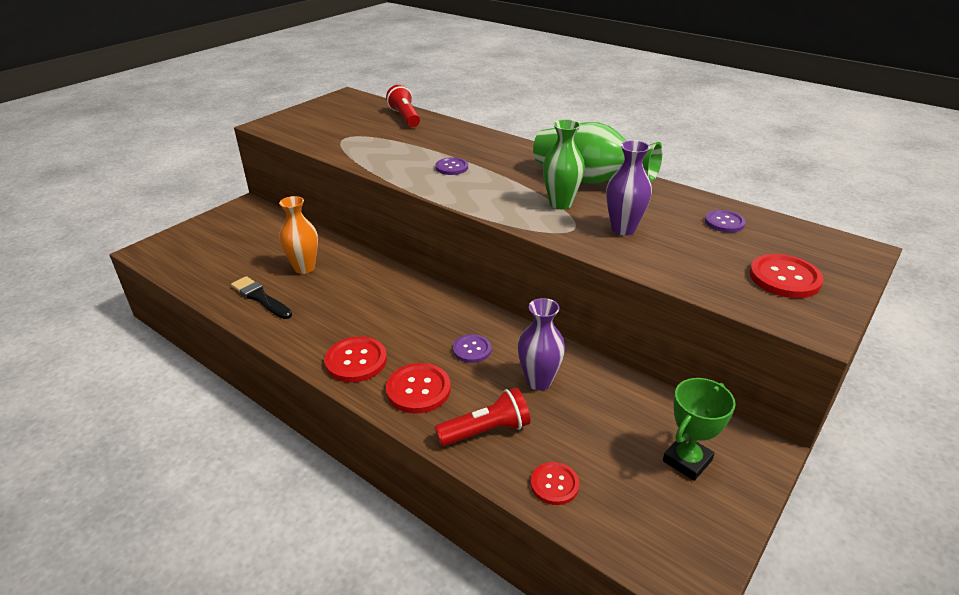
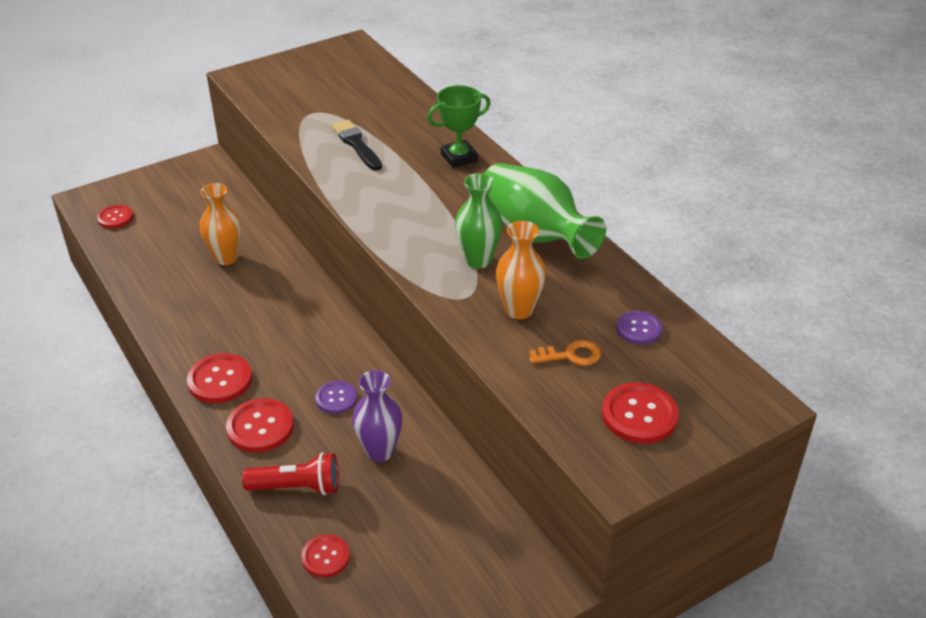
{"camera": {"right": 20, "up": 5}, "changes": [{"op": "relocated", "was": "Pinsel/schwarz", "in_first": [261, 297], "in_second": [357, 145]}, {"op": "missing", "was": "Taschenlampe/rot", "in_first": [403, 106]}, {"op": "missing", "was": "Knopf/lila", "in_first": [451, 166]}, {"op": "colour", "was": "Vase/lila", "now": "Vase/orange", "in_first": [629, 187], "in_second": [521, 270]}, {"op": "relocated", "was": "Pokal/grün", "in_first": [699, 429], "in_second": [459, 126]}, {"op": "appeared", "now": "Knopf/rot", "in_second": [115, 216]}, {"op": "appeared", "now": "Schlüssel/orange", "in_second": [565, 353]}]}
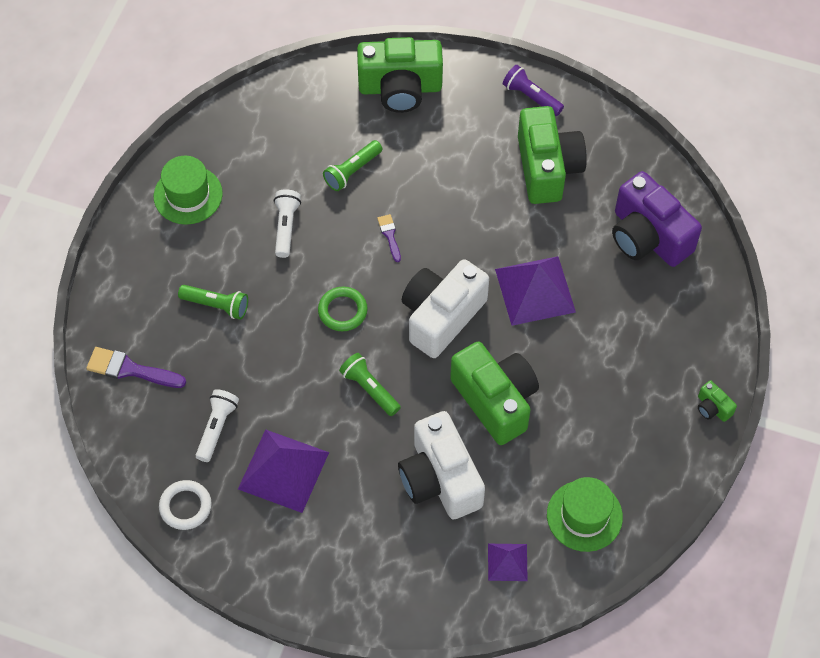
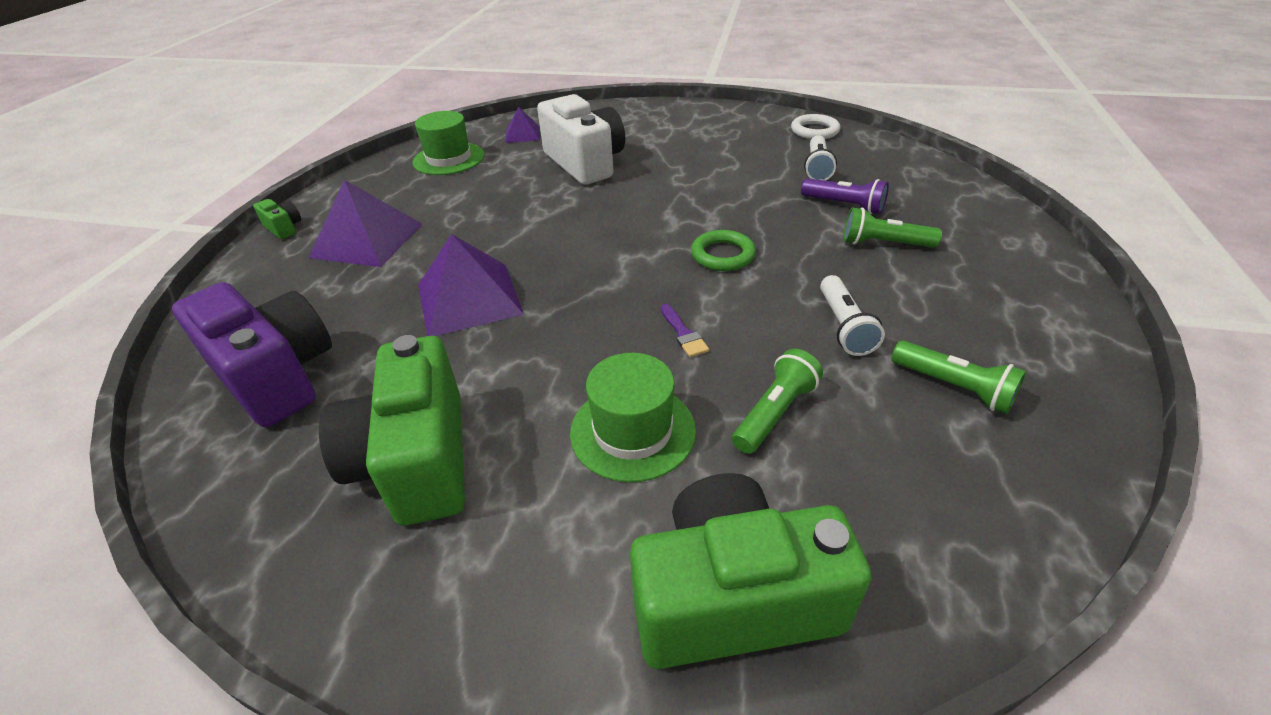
{"camera": {"right": 175, "up": -20}, "changes": [{"op": "missing", "was": "Pinsel/lila", "in_first": [136, 367]}, {"op": "relocated", "was": "Hut/grün", "in_first": [188, 190], "in_second": [633, 417]}, {"op": "relocated", "was": "Pyramide/lila", "in_first": [283, 471], "in_second": [365, 223]}, {"op": "relocated", "was": "Taschenlampe/grün", "in_first": [370, 384], "in_second": [959, 377]}, {"op": "missing", "was": "Kamera/weiß", "in_first": [445, 308]}, {"op": "missing", "was": "Kamera/grün", "in_first": [494, 393]}, {"op": "relocated", "was": "Taschenlampe/lila", "in_first": [533, 90], "in_second": [845, 196]}]}
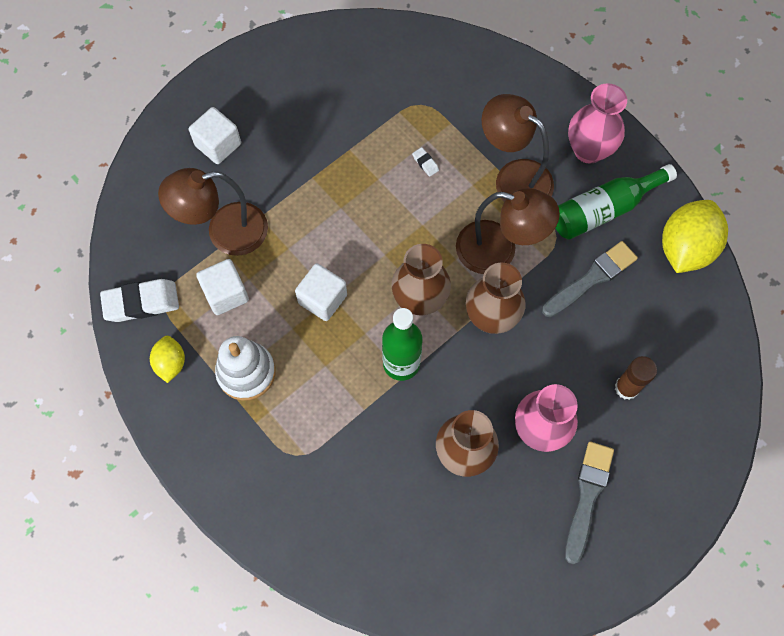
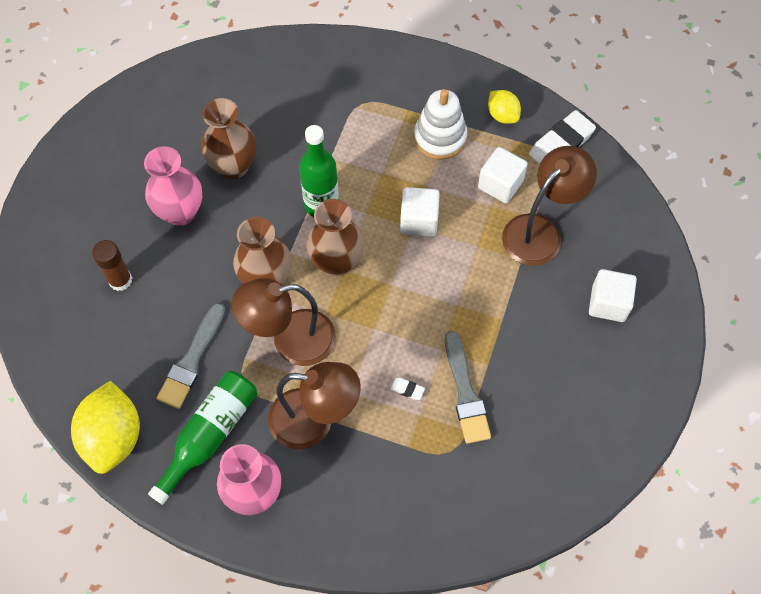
{"camera": {"right": 150, "up": -5}, "changes": [{"op": "relocated", "was": "Pinsel/grau", "in_first": [589, 503], "in_second": [468, 387]}]}
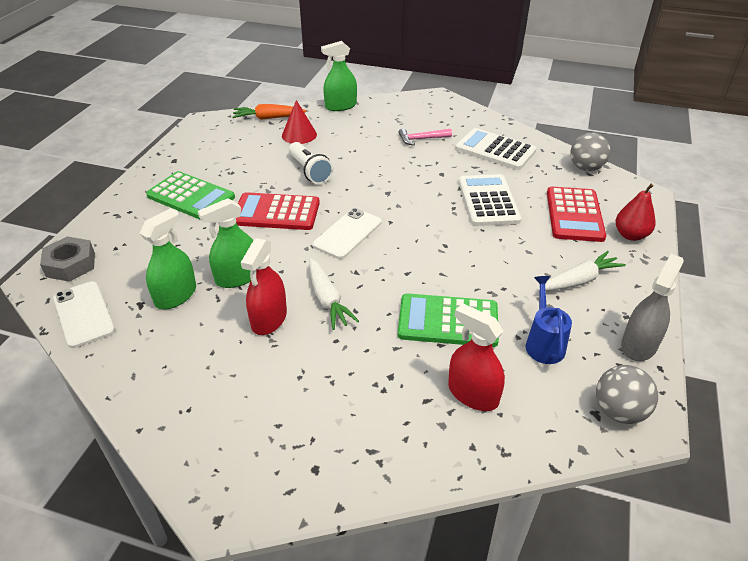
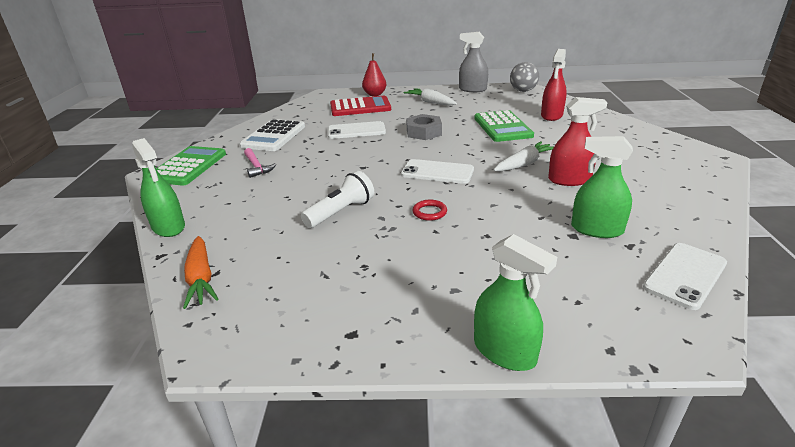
{"camera": {"right": -105, "up": -10}, "changes": [{"op": "relocated", "was": "Sechskantmutter/grau", "in_first": [67, 259], "in_second": [424, 127]}, {"op": "relocated", "was": "Taschenrechner/grün", "in_first": [190, 195], "in_second": [191, 166]}, {"op": "relocated", "was": "Sprühflasche/grün", "in_first": [225, 243], "in_second": [515, 302]}, {"op": "exchanged", "was": "Taschenrechner/rot", "now": "Ring/rot", "in_first": [278, 211], "in_second": [429, 210]}, {"op": "missing", "was": "Kegel/rot", "in_first": [299, 122]}, {"op": "exchanged", "was": "Taschenrechner/weiß", "now": "Handy/weiß", "in_first": [490, 200], "in_second": [357, 130]}, {"op": "missing", "was": "Gießkanne/blau", "in_first": [549, 320]}, {"op": "missing", "was": "Ball/grau", "in_first": [590, 152]}]}
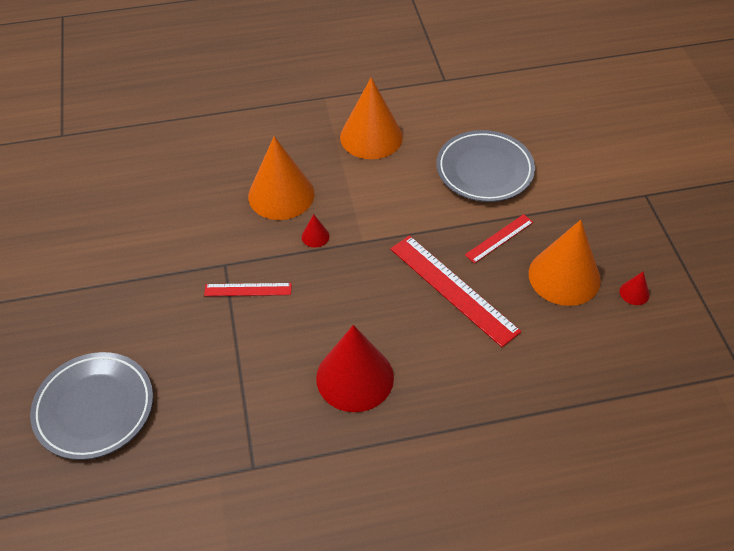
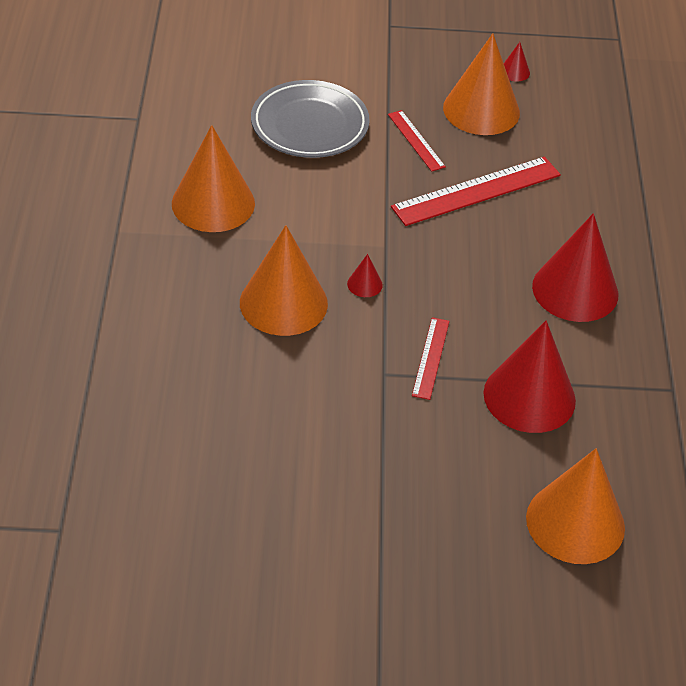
{"camera": {"right": -80, "up": -5}, "changes": [{"op": "exchanged", "was": "Teller/grau", "now": "Kegel/orange", "in_first": [91, 406], "in_second": [575, 506]}, {"op": "appeared", "now": "Kegel/rot", "in_second": [530, 377]}]}
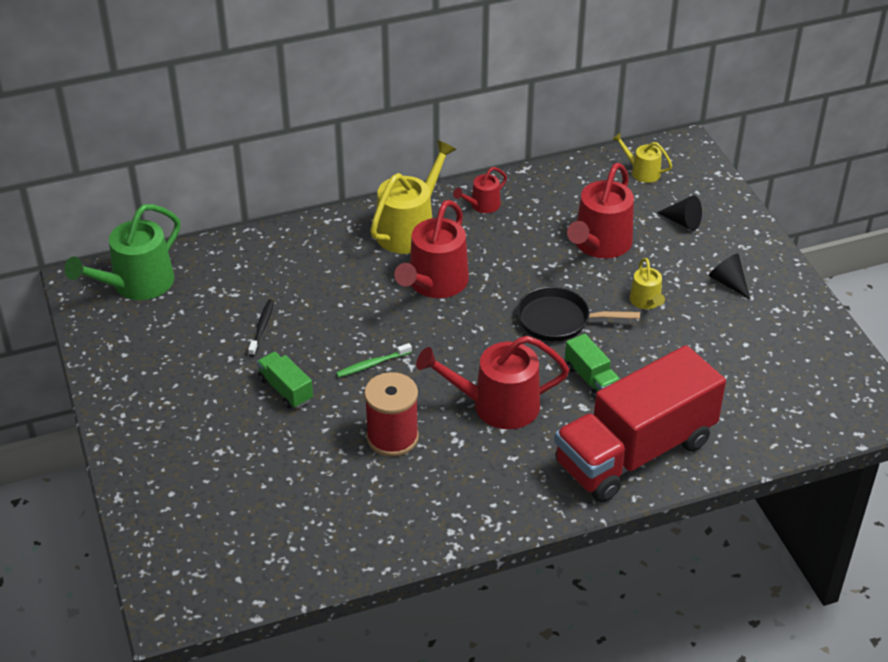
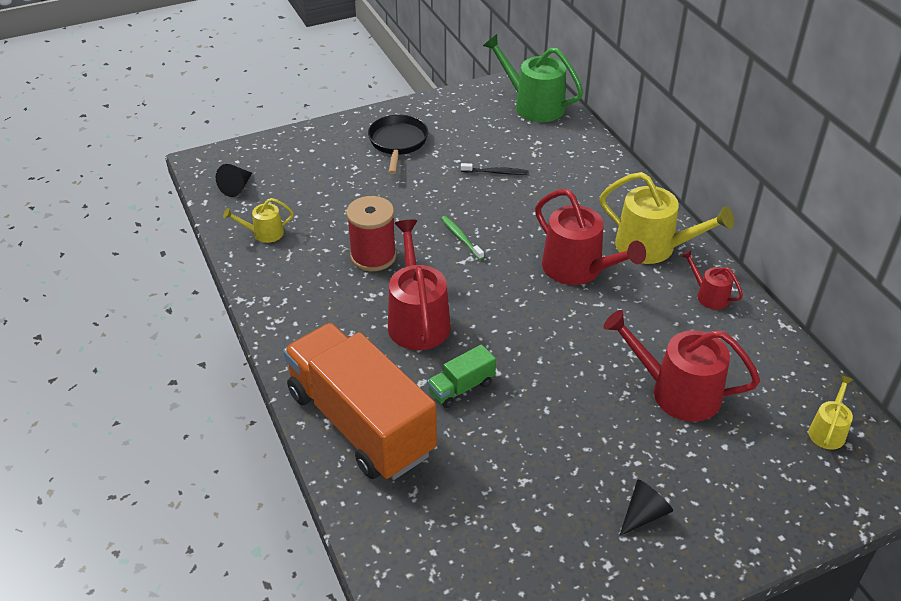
{"camera": {"right": 85, "up": 0}, "changes": [{"op": "missing", "was": "Lastwagen/grün", "in_first": [285, 380]}, {"op": "spun", "was": "Gießkanne/rot", "in_first": [431, 249], "in_second": [590, 237], "clockwise": -150}, {"op": "relocated", "was": "Pfanne/schwarz", "in_first": [578, 314], "in_second": [398, 144]}, {"op": "colour", "was": "Lastwagen/rot", "now": "Lastwagen/orange", "in_first": [640, 423], "in_second": [360, 401]}, {"op": "relocated", "was": "Gießkanne/gelb", "in_first": [647, 283], "in_second": [258, 220]}, {"op": "relocated", "was": "Kegel/schwarz", "in_first": [679, 213], "in_second": [234, 180]}]}
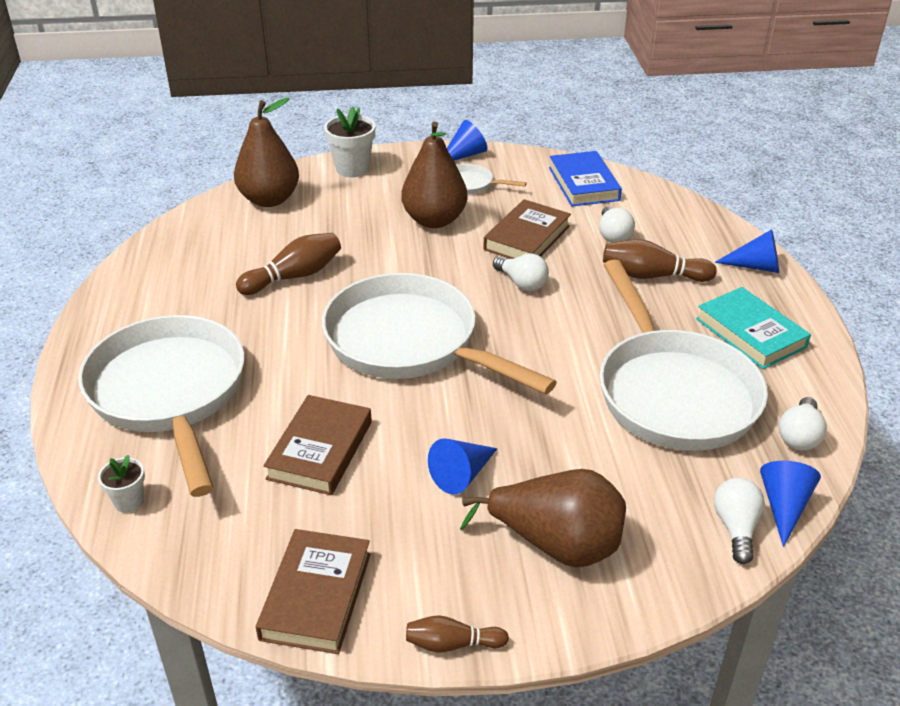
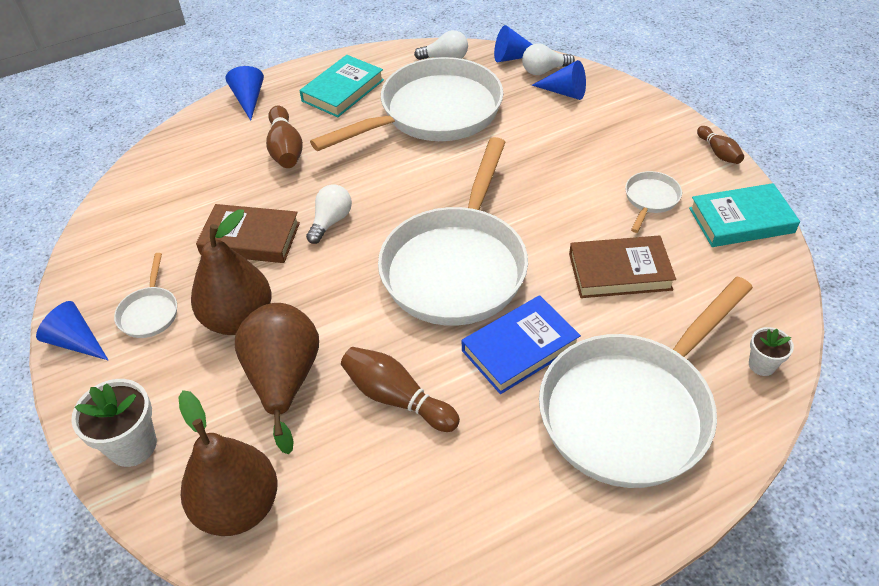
{"camera": {"right": -110, "up": 10}, "changes": [{"op": "colour", "was": "Buch/braun", "now": "Buch/türkis", "in_first": [313, 591], "in_second": [744, 215]}, {"op": "relocated", "was": "Kegel/blau", "in_first": [463, 466], "in_second": [558, 80]}, {"op": "relocated", "was": "Birne/braun", "in_first": [543, 518], "in_second": [277, 378]}, {"op": "relocated", "was": "Buch/blau", "in_first": [585, 178], "in_second": [521, 344]}, {"op": "missing", "was": "Glühbirne/weiß", "in_first": [617, 224]}, {"op": "appeared", "now": "Pfanne/weiß", "in_second": [653, 202]}]}
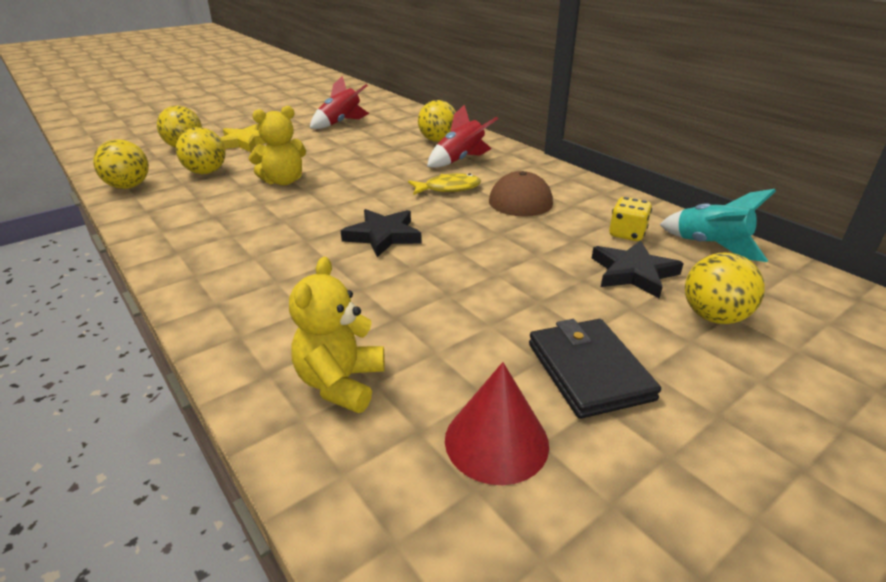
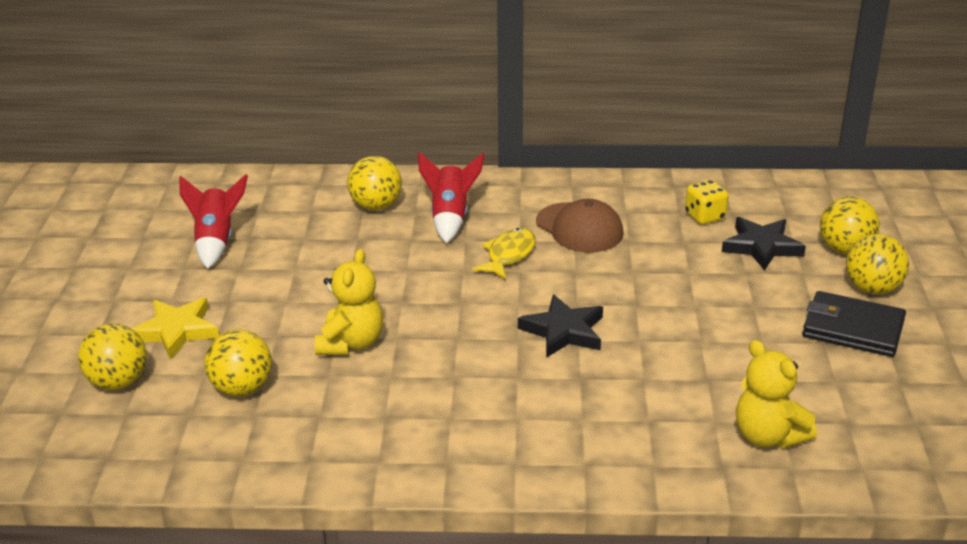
{"camera": {"right": -50, "up": 0}, "changes": [{"op": "relocated", "was": "Ball/gelb", "in_first": [121, 164], "in_second": [877, 264]}, {"op": "missing", "was": "Kegel/rot", "in_first": [497, 423]}, {"op": "missing", "was": "Rakete/türkis", "in_first": [718, 225]}]}
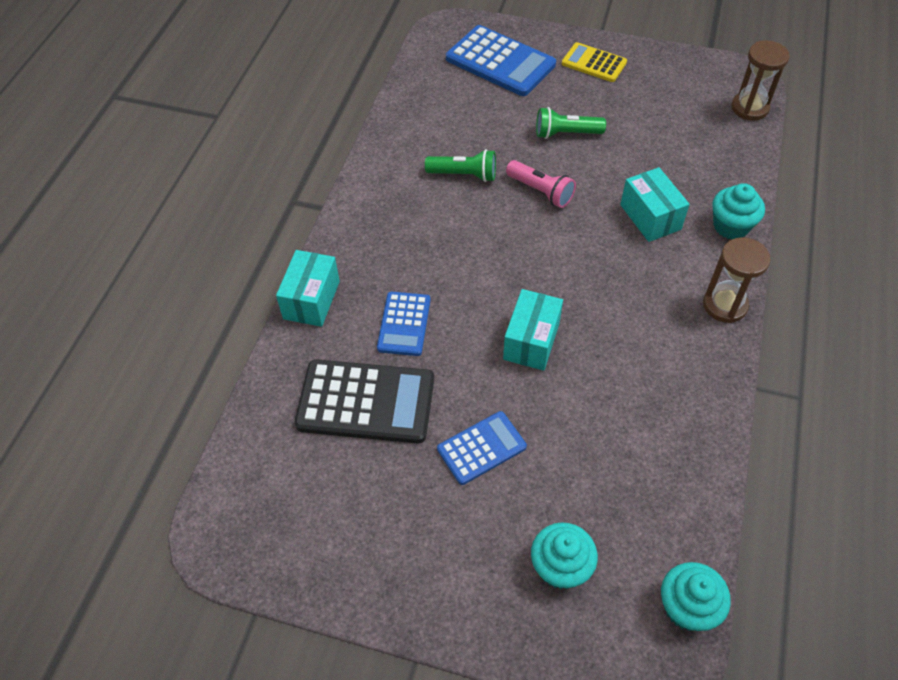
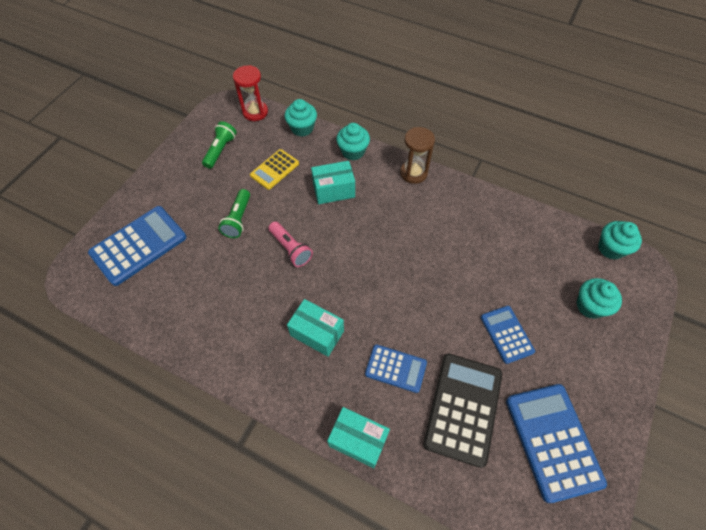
{"camera": {"right": -80, "up": 5}, "changes": [{"op": "relocated", "was": "Taschenlampe/grün", "in_first": [460, 165], "in_second": [219, 145]}, {"op": "relocated", "was": "Schachtel/türkis", "in_first": [533, 330], "in_second": [315, 328]}, {"op": "spun", "was": "Taschenlampe/rosa", "in_first": [541, 184], "in_second": [290, 244], "clockwise": 90}, {"op": "relocated", "was": "Taschenrechner/gelb", "in_first": [594, 62], "in_second": [274, 169]}, {"op": "colour", "was": "Sanduhr/braun", "now": "Sanduhr/rot", "in_first": [760, 81], "in_second": [250, 93]}, {"op": "appeared", "now": "Muffin/türkis", "in_second": [300, 118]}, {"op": "appeared", "now": "Taschenrechner/blau", "in_second": [556, 443]}]}
